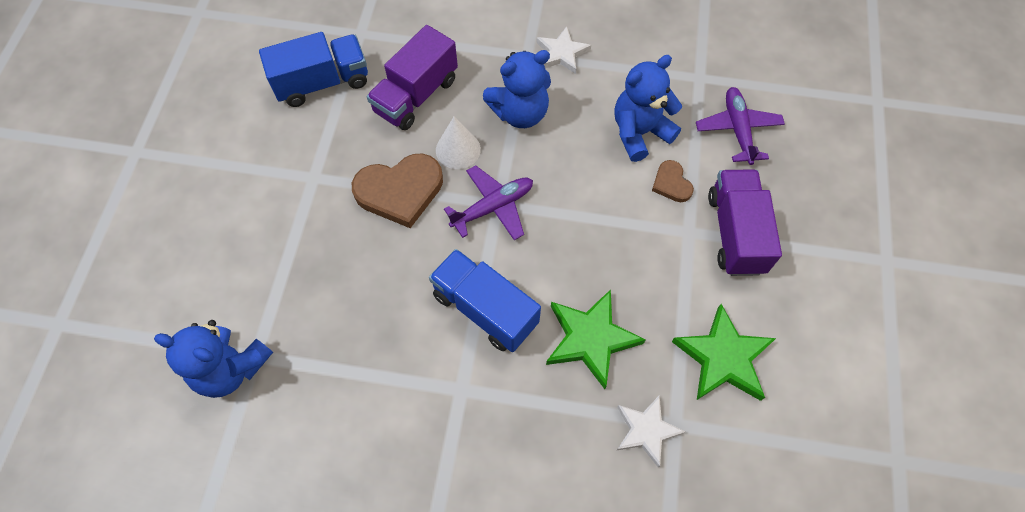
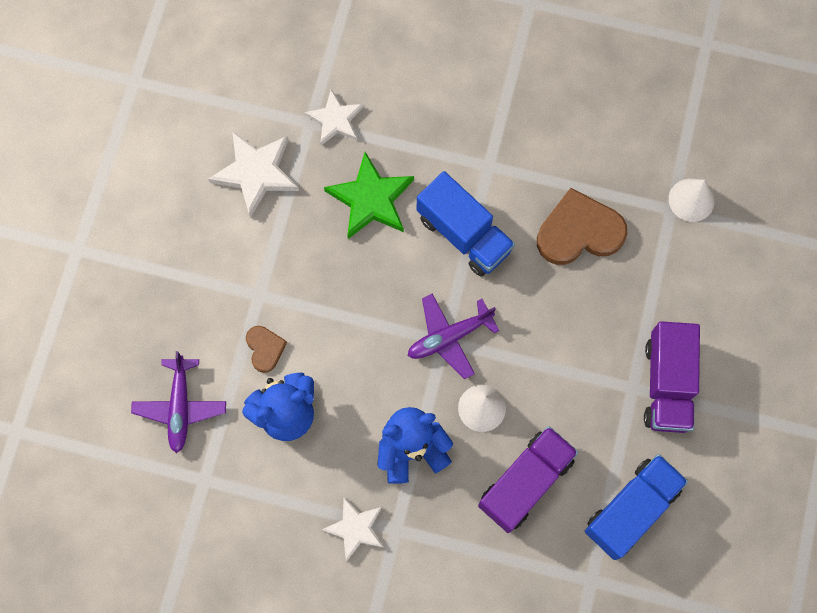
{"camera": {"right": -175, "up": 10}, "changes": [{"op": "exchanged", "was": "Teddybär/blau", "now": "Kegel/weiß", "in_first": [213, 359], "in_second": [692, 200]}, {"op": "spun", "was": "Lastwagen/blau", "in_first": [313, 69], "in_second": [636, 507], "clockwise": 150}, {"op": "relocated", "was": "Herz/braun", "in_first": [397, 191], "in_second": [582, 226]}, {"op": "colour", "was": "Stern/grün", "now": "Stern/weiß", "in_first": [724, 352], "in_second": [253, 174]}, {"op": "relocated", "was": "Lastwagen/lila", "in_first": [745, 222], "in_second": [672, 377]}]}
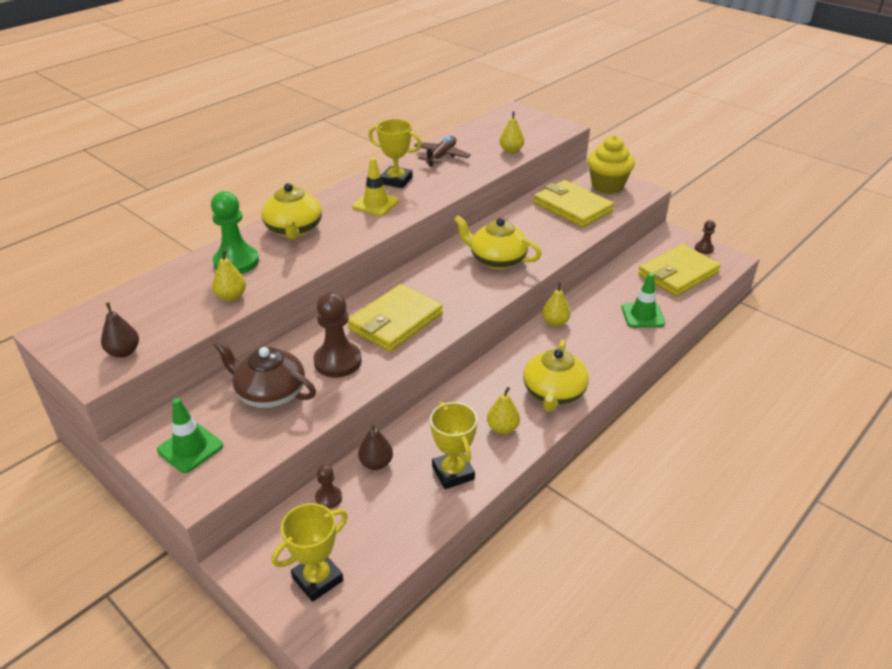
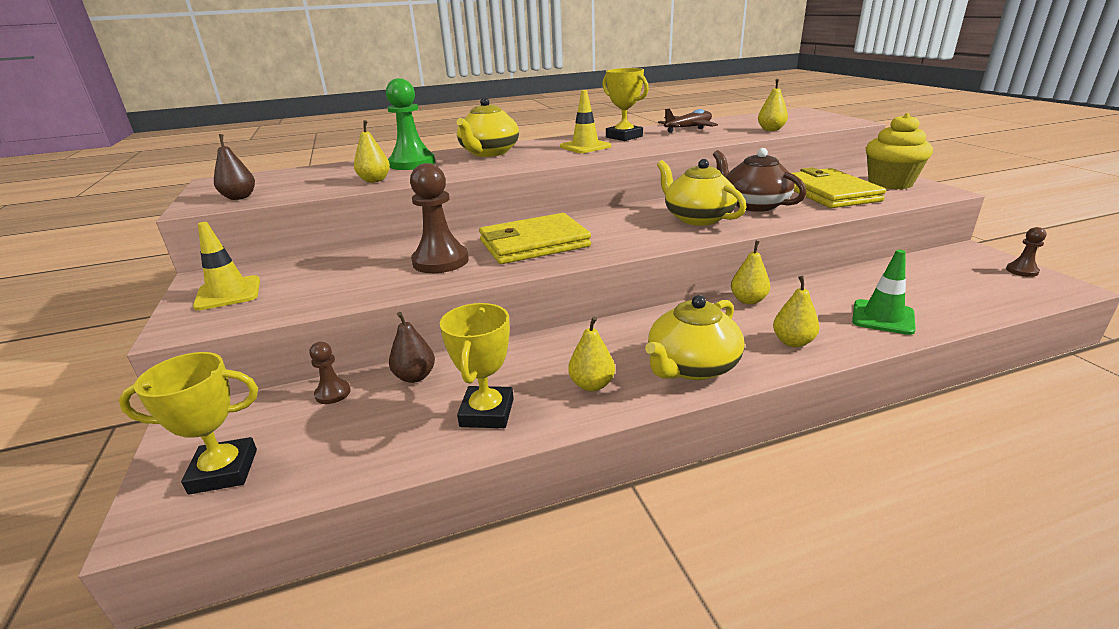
{"camera": {"right": 30, "up": -10}, "changes": [{"op": "colour", "was": "Leitkegel/grün", "now": "Leitkegel/gelb", "in_first": [190, 435], "in_second": [226, 266]}, {"op": "relocated", "was": "Teekanne/braun", "in_first": [264, 374], "in_second": [759, 180]}, {"op": "missing", "was": "Geldbörse/gelb", "in_first": [679, 270]}, {"op": "appeared", "now": "Birne/gelb", "in_second": [796, 311]}]}
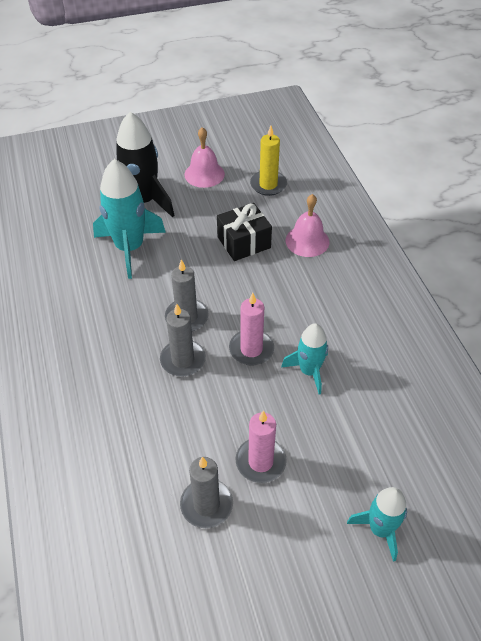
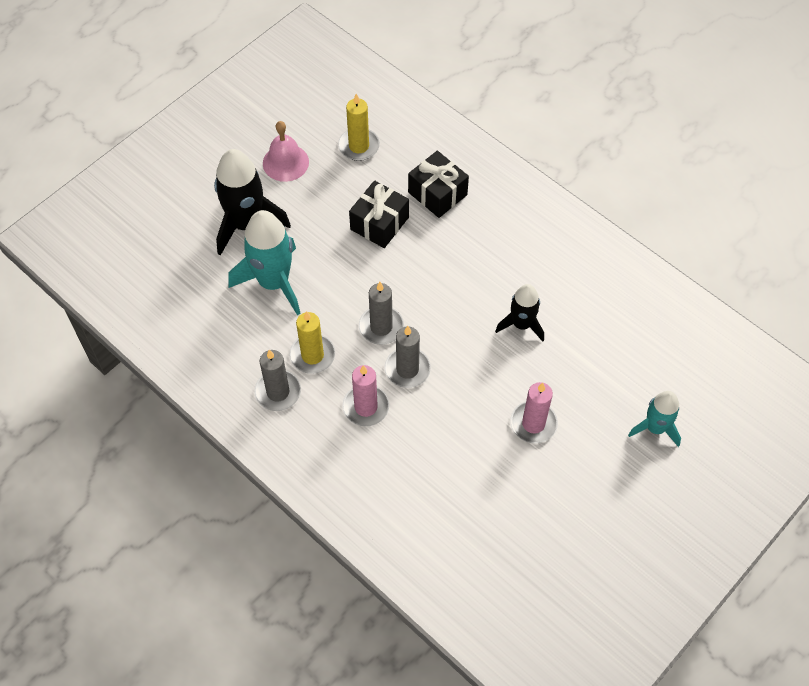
{"camera": {"right": -30, "up": 10}, "changes": [{"op": "relocated", "was": "Kerze/grau", "in_first": [206, 492], "in_second": [277, 380]}, {"op": "relocated", "was": "Kerze/rosa", "in_first": [251, 329], "in_second": [365, 395]}, {"op": "colour", "was": "Rakete/türkis", "now": "Rakete/schwarz", "in_first": [304, 359], "in_second": [519, 313]}, {"op": "exchanged", "was": "Glocke/rosa", "now": "Geschenk/schwarz", "in_first": [307, 225], "in_second": [438, 184]}, {"op": "appeared", "now": "Kerze/gelb", "in_second": [312, 342]}]}
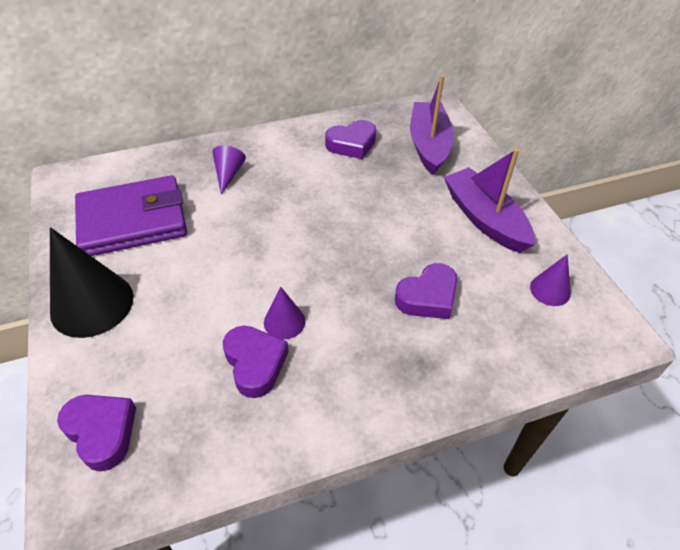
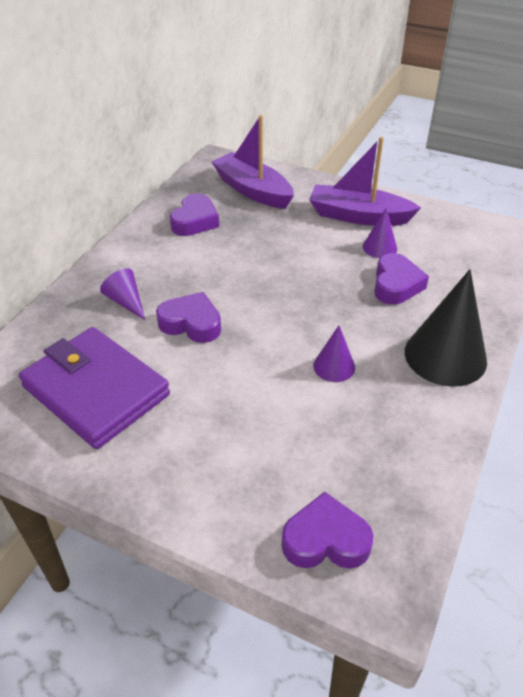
{"camera": {"right": -45, "up": -5}, "changes": [{"op": "relocated", "was": "Kegel/schwarz", "in_first": [91, 282], "in_second": [446, 328]}, {"op": "spun", "was": "Geldbörse/lila", "in_first": [131, 215], "in_second": [94, 388], "clockwise": -75}, {"op": "relocated", "was": "Herz/lila", "in_first": [256, 362], "in_second": [188, 317]}, {"op": "relocated", "was": "Kegel/lila", "in_first": [550, 280], "in_second": [380, 233]}]}
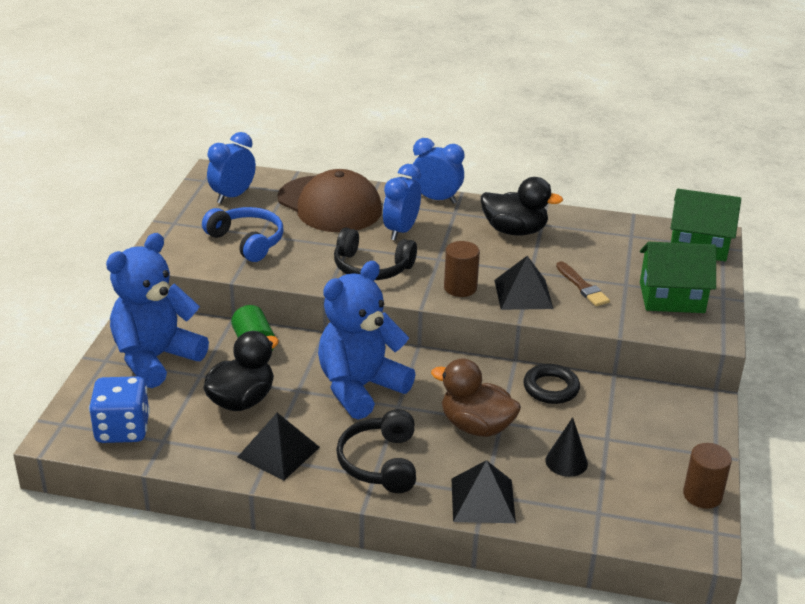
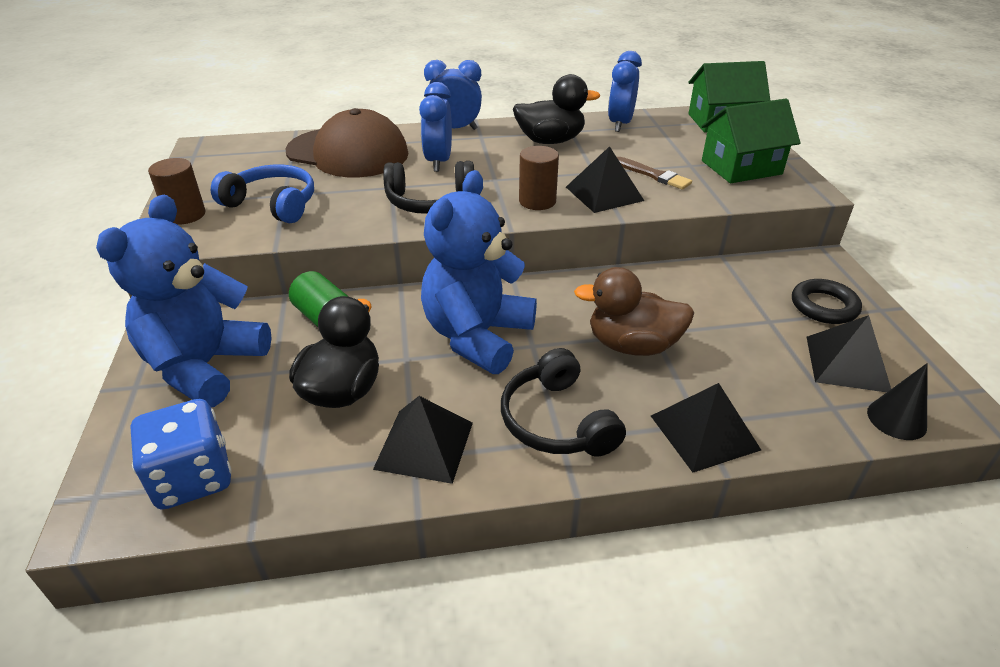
{"camera": {"right": -20, "up": 5}, "changes": [{"op": "relocated", "was": "Wecker/blau", "in_first": [231, 168], "in_second": [625, 91]}, {"op": "relocated", "was": "Ring/schwarz", "in_first": [551, 384], "in_second": [827, 301]}, {"op": "relocated", "was": "Kegel/schwarz", "in_first": [567, 447], "in_second": [897, 401]}, {"op": "relocated", "was": "Vollzylinder/braun", "in_first": [707, 476], "in_second": [177, 191]}, {"op": "appeared", "now": "Pyramide/schwarz", "in_second": [849, 353]}]}
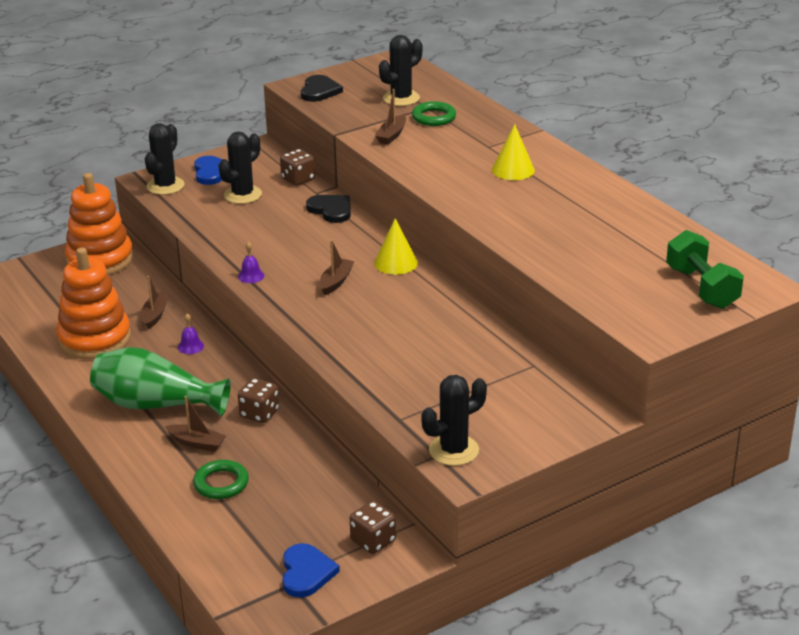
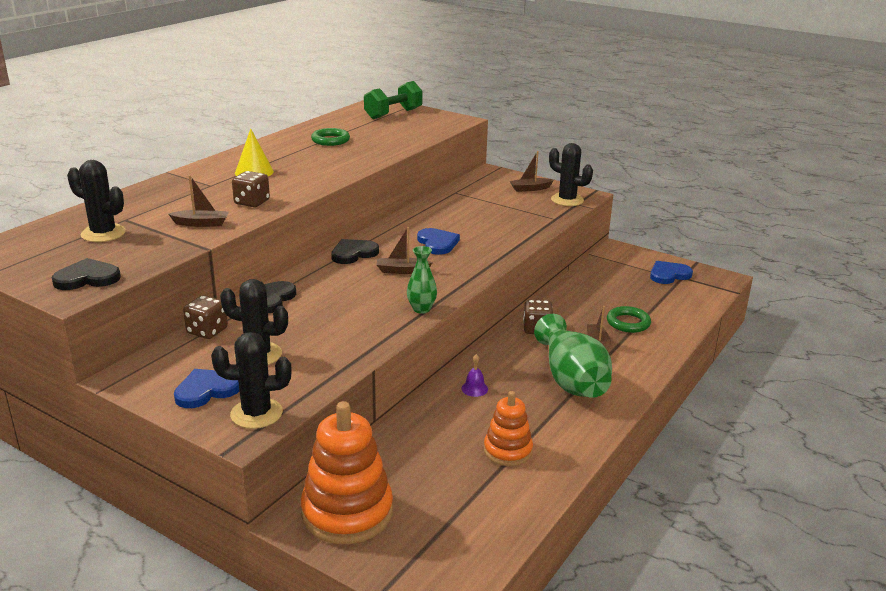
{"camera": {"right": -115, "up": -5}, "changes": [{"op": "size", "was": "Stapelspielzeug/orange", "in_first": [93, 303], "in_second": [508, 428], "ratio": 0.59}, {"op": "relocated", "was": "Boot/braun", "in_first": [154, 302], "in_second": [532, 171]}, {"op": "exchanged", "was": "Glocke/lila", "now": "Vase/grün", "in_first": [251, 262], "in_second": [422, 280]}, {"op": "relocated", "was": "Spielwürfel/braun", "in_first": [373, 527], "in_second": [251, 189]}, {"op": "exchanged", "was": "Kegel/gelb", "now": "Herz/schwarz", "in_first": [396, 246], "in_second": [355, 251]}, {"op": "relocated", "was": "Ring/grün", "in_first": [434, 113], "in_second": [330, 137]}, {"op": "appeared", "now": "Herz/blau", "in_second": [438, 241]}]}
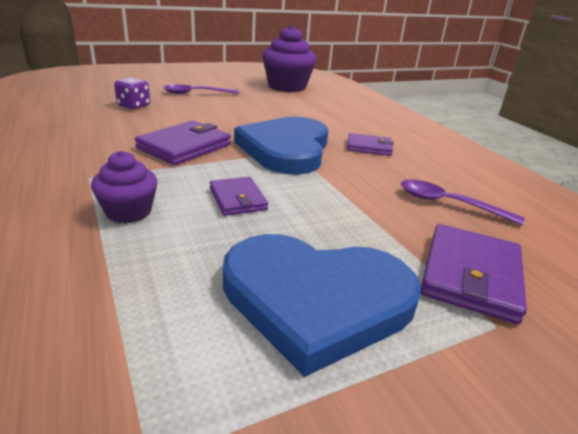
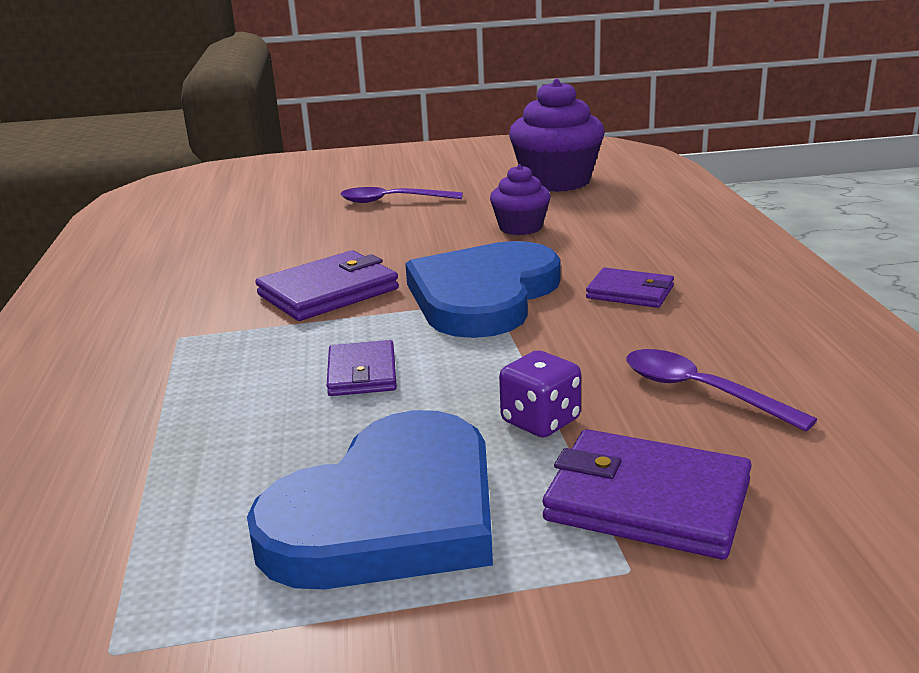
{"camera": {"right": 20, "up": -5}, "changes": [{"op": "relocated", "was": "Muffin/lila", "in_first": [124, 187], "in_second": [520, 199]}, {"op": "relocated", "was": "Spielwürfel/lila", "in_first": [132, 93], "in_second": [540, 393]}, {"op": "spun", "was": "Herz/blau", "in_first": [322, 305], "in_second": [370, 499], "clockwise": -75}, {"op": "spun", "was": "Geldbörse/lila", "in_first": [473, 274], "in_second": [647, 494], "clockwise": 75}]}
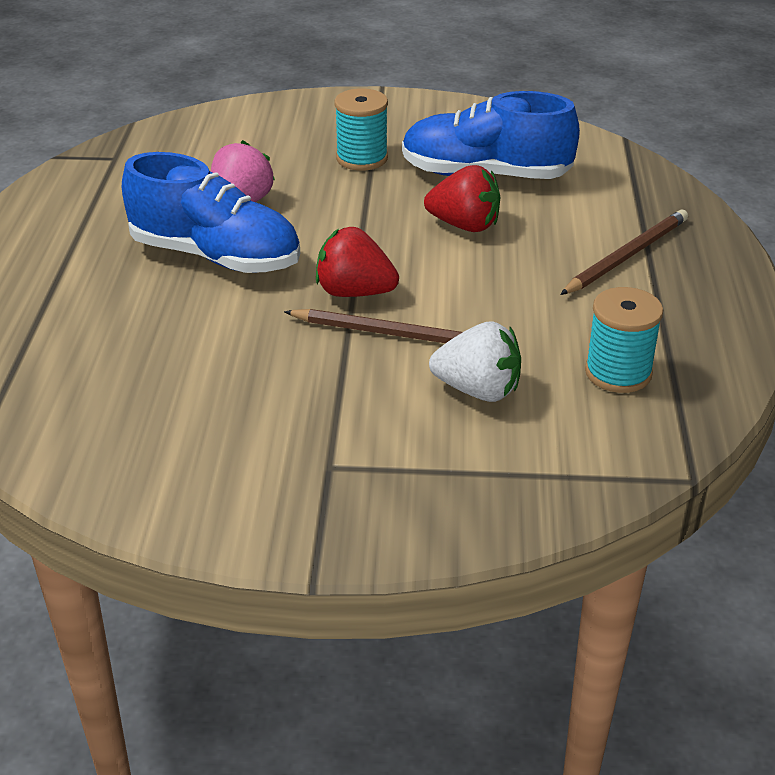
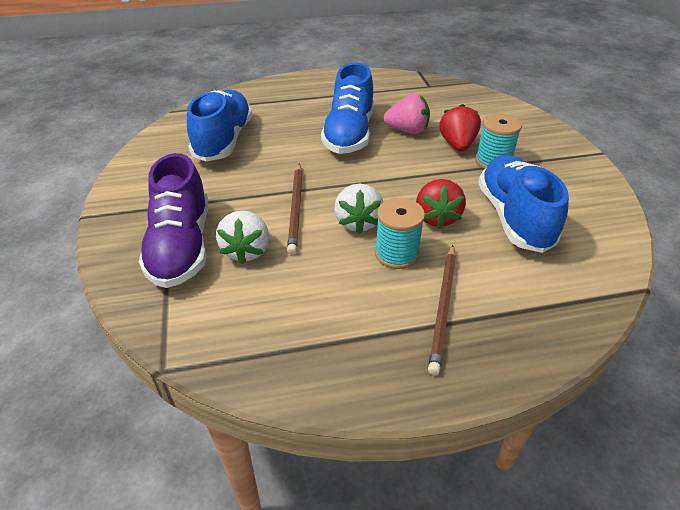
{"camera": {"right": 75, "up": 5}, "changes": [{"op": "relocated", "was": "Erdbeere/rot", "in_first": [357, 262], "in_second": [460, 127]}, {"op": "spun", "was": "Bleistift/braun", "in_first": [624, 252], "in_second": [442, 310], "clockwise": 75}, {"op": "relocated", "was": "Garnrolle/türkis", "in_first": [624, 340], "in_second": [400, 233]}, {"op": "appeared", "now": "Schuh/lila", "in_second": [173, 220]}, {"op": "appeared", "now": "Schuh/blau", "in_second": [220, 125]}, {"op": "appeared", "now": "Erdbeere/weiß", "in_second": [358, 208]}]}
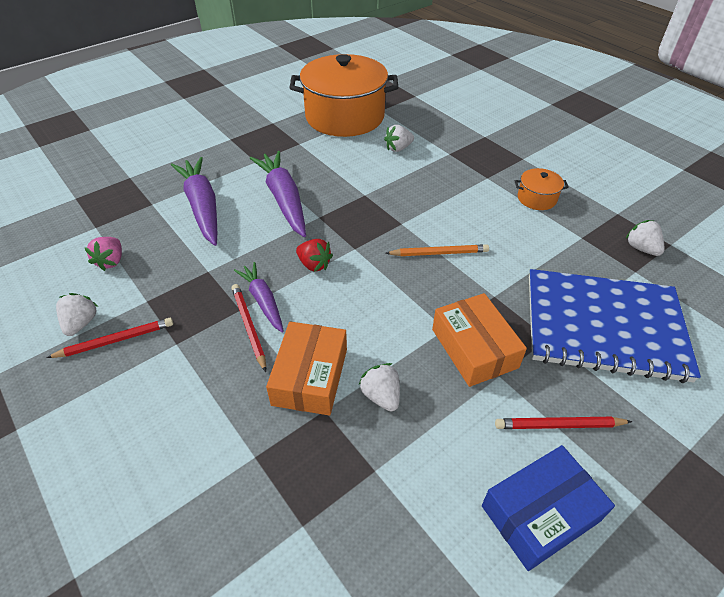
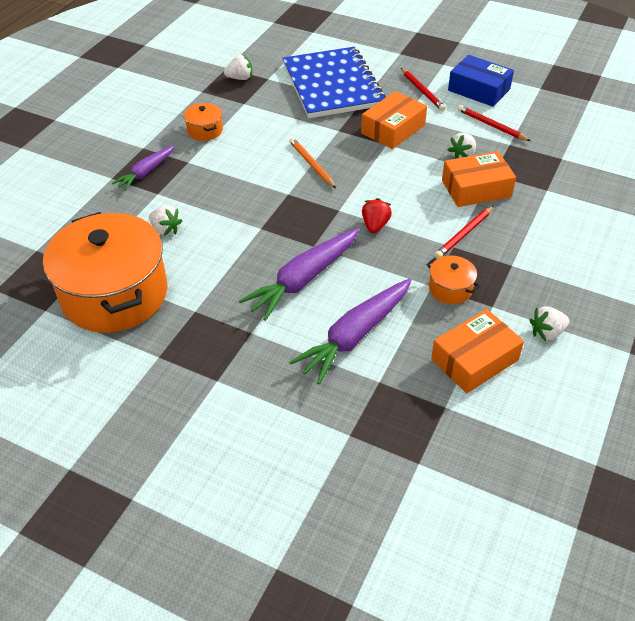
{"camera": {"right": -115, "up": 0}, "changes": [{"op": "relocated", "was": "Bleistift/rot", "in_first": [109, 338], "in_second": [494, 123]}, {"op": "exchanged", "was": "Erdbeere/rosa", "now": "Schachtel/orange", "in_first": [103, 254], "in_second": [477, 351]}, {"op": "relocated", "was": "Karotte/lila", "in_first": [259, 297], "in_second": [143, 168]}, {"op": "spun", "was": "Erdbeere/weiß", "in_first": [644, 238], "in_second": [238, 67], "clockwise": -135}, {"op": "appeared", "now": "Kochtopf/orange", "in_second": [453, 280]}]}
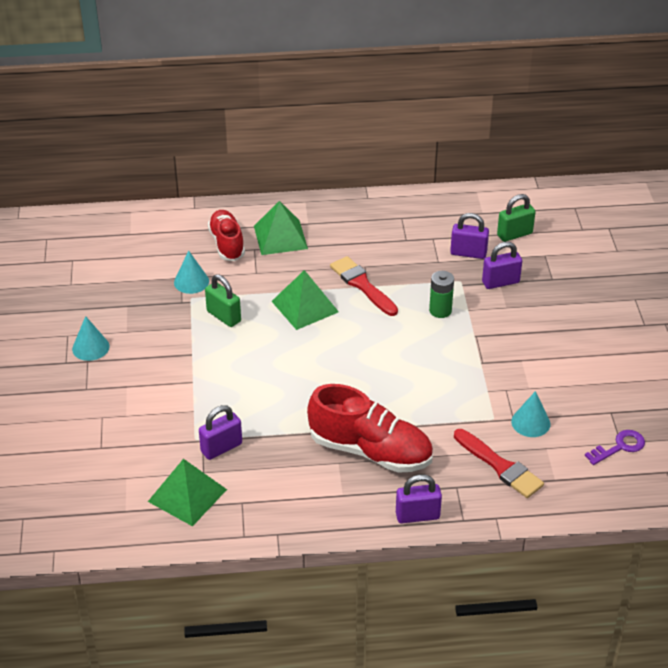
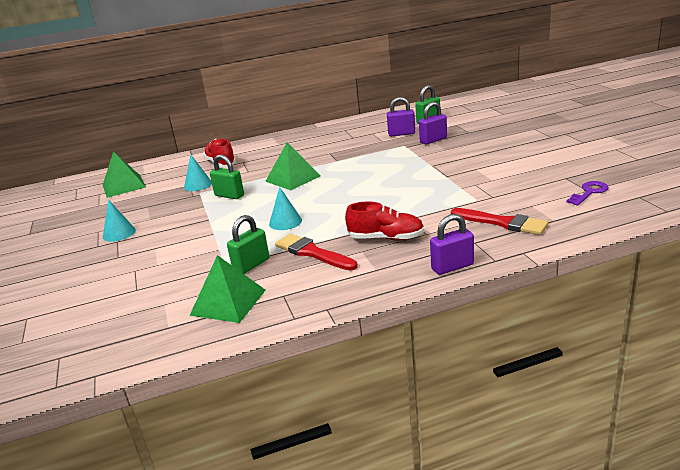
{"camera": {"right": -10, "up": -15}, "changes": [{"op": "colour", "was": "Vorhängeschloss/lila", "now": "Vorhängeschloss/grün", "in_first": [220, 432], "in_second": [248, 244]}, {"op": "relocated", "was": "Pyramide/grün", "in_first": [281, 228], "in_second": [124, 174]}, {"op": "size", "was": "Schuh/rot", "in_first": [370, 428], "in_second": [384, 221], "ratio": 0.64}, {"op": "relocated", "was": "Pinsel/rot", "in_first": [364, 286], "in_second": [316, 252]}, {"op": "missing", "was": "Batterie/grün", "in_first": [441, 294]}, {"op": "relocated", "was": "Kegel/türkis", "in_first": [530, 414], "in_second": [285, 208]}]}
